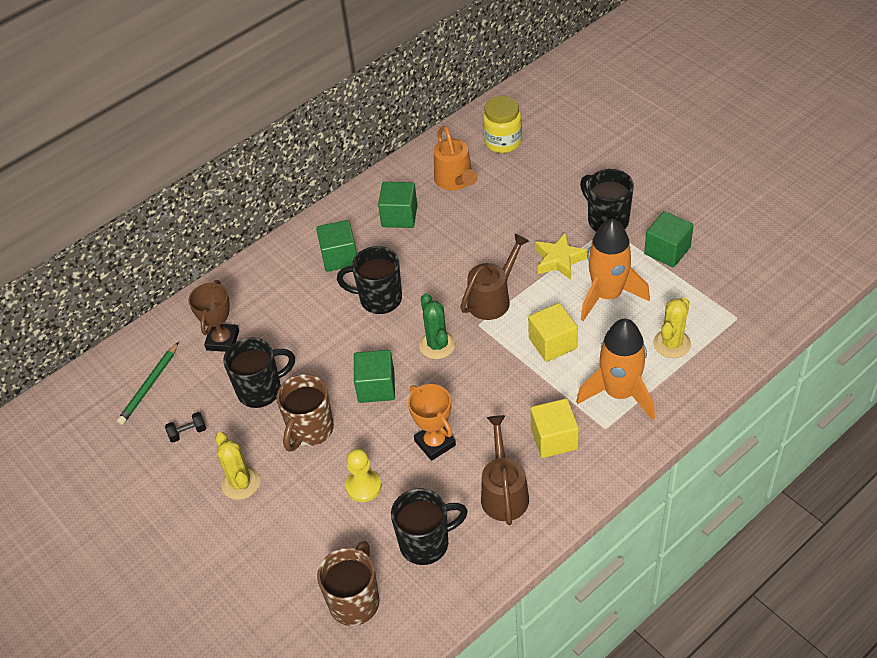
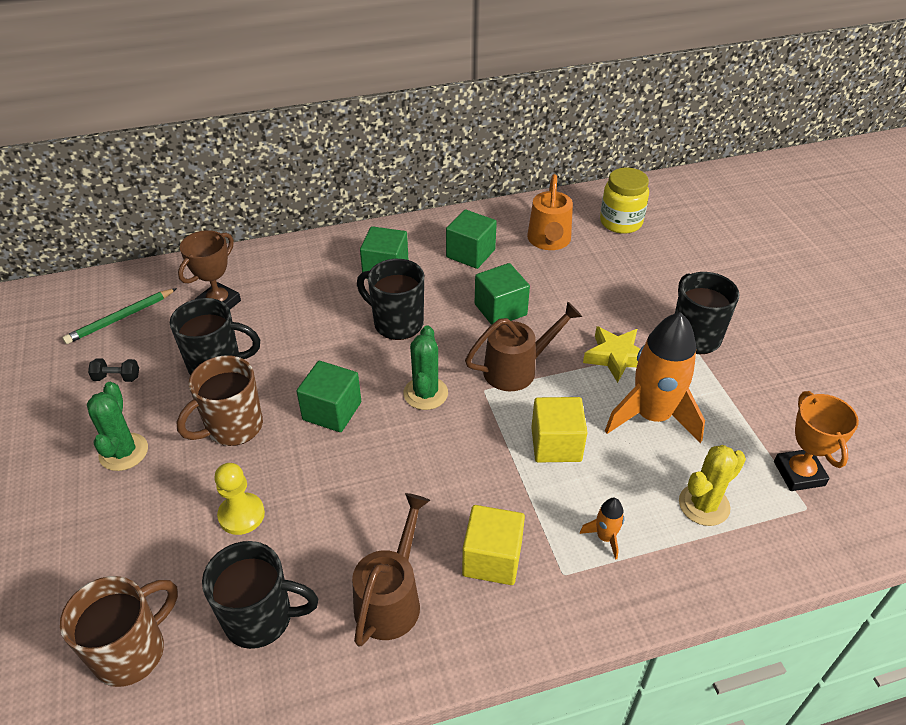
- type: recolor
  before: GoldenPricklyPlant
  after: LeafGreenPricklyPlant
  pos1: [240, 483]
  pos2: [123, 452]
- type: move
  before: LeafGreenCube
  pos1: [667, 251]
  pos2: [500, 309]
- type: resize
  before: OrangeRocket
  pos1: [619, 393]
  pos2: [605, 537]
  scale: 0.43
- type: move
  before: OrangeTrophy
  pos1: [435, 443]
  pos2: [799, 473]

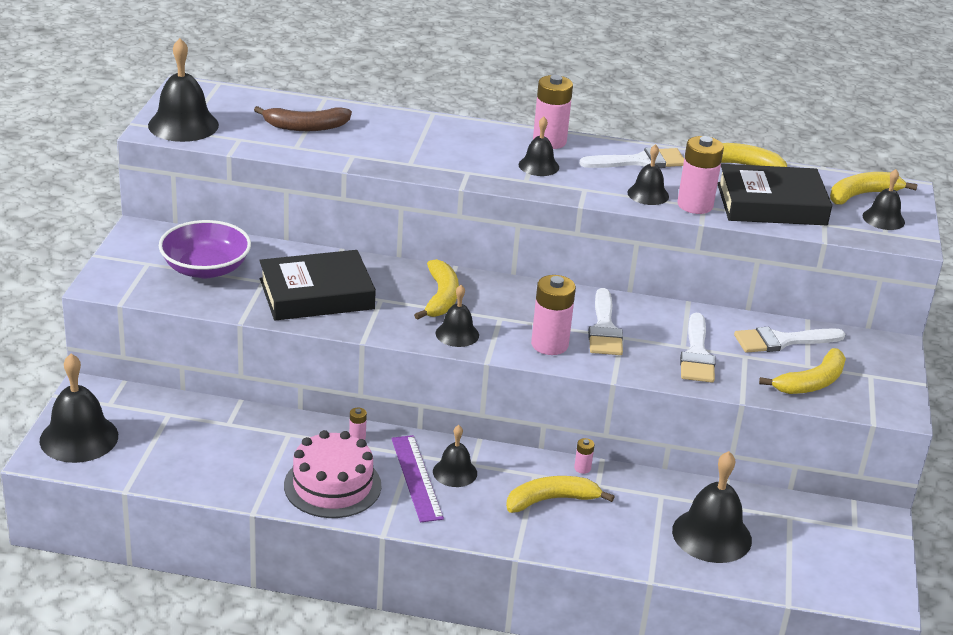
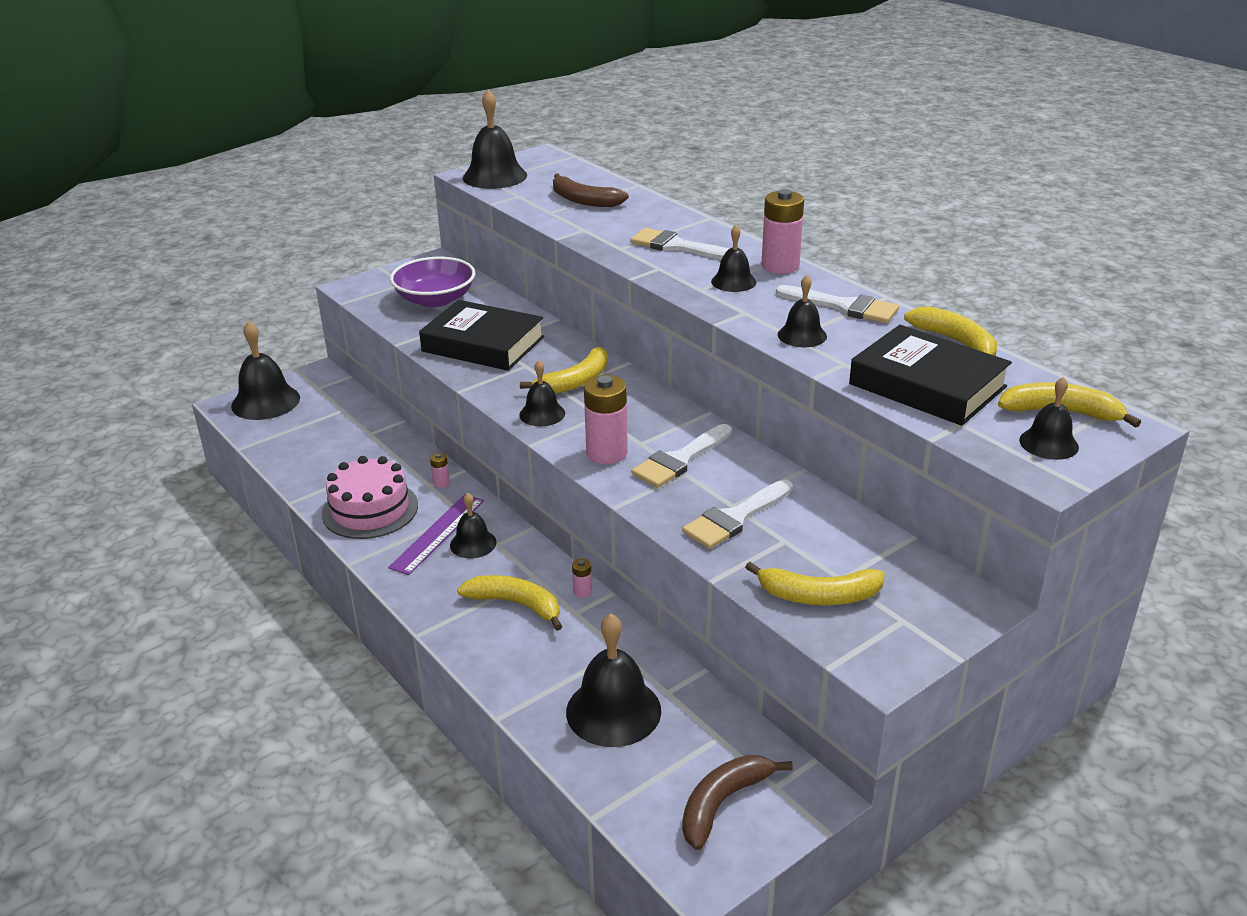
- type: move
  before: PureWhitePaintBrush
  pos1: [782, 341]
  pos2: [677, 246]
- type: insert
  after: RussetBananaFruit
  pos2: [723, 803]
- type: delete
  before: PinkAaBattery
  pos1: [695, 205]

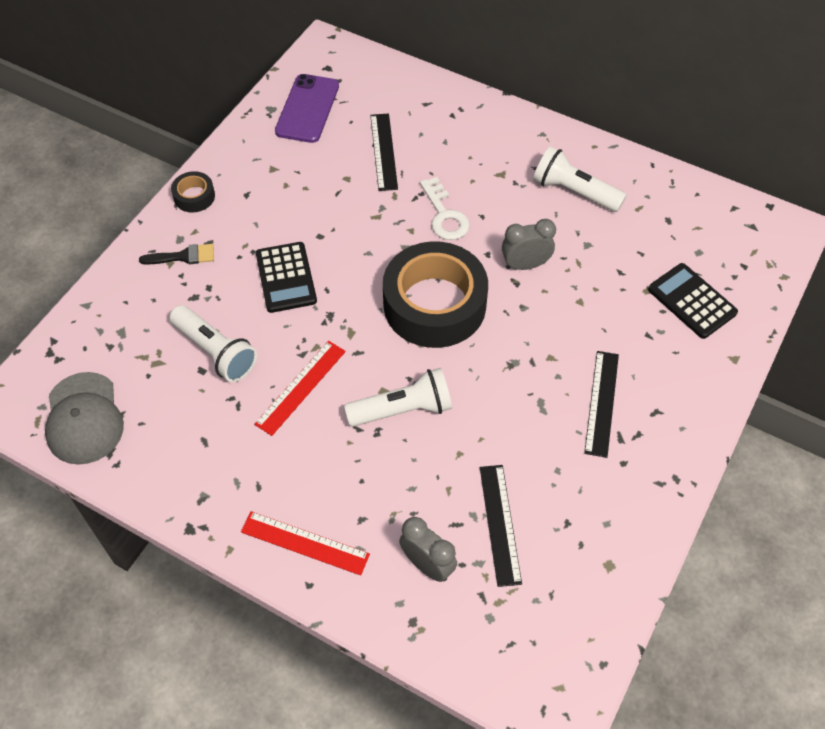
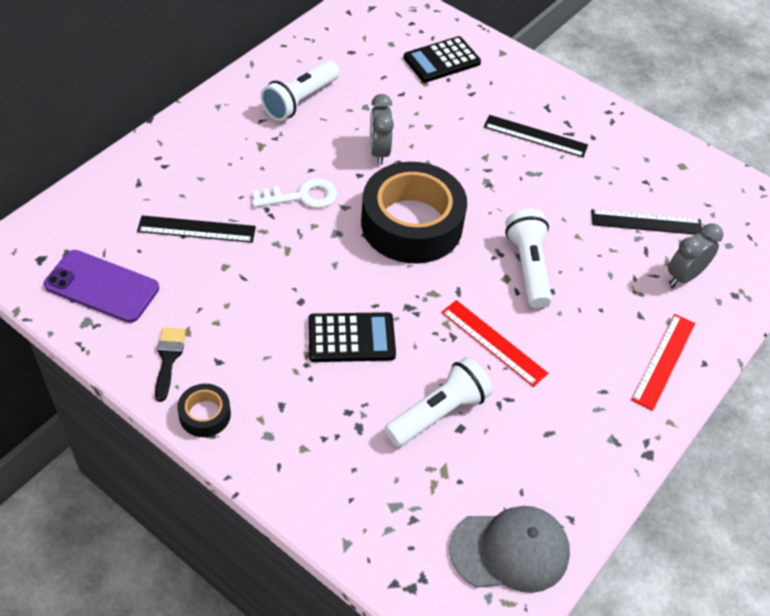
- type: move
  before: BlackPaintBrush
  pos1: [183, 256]
  pos2: [168, 358]

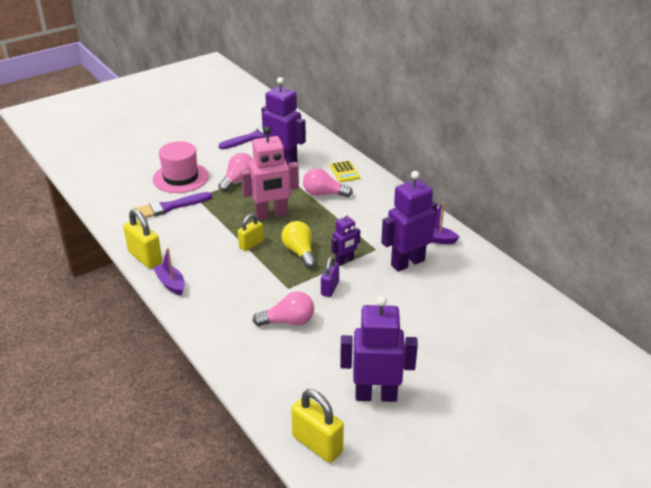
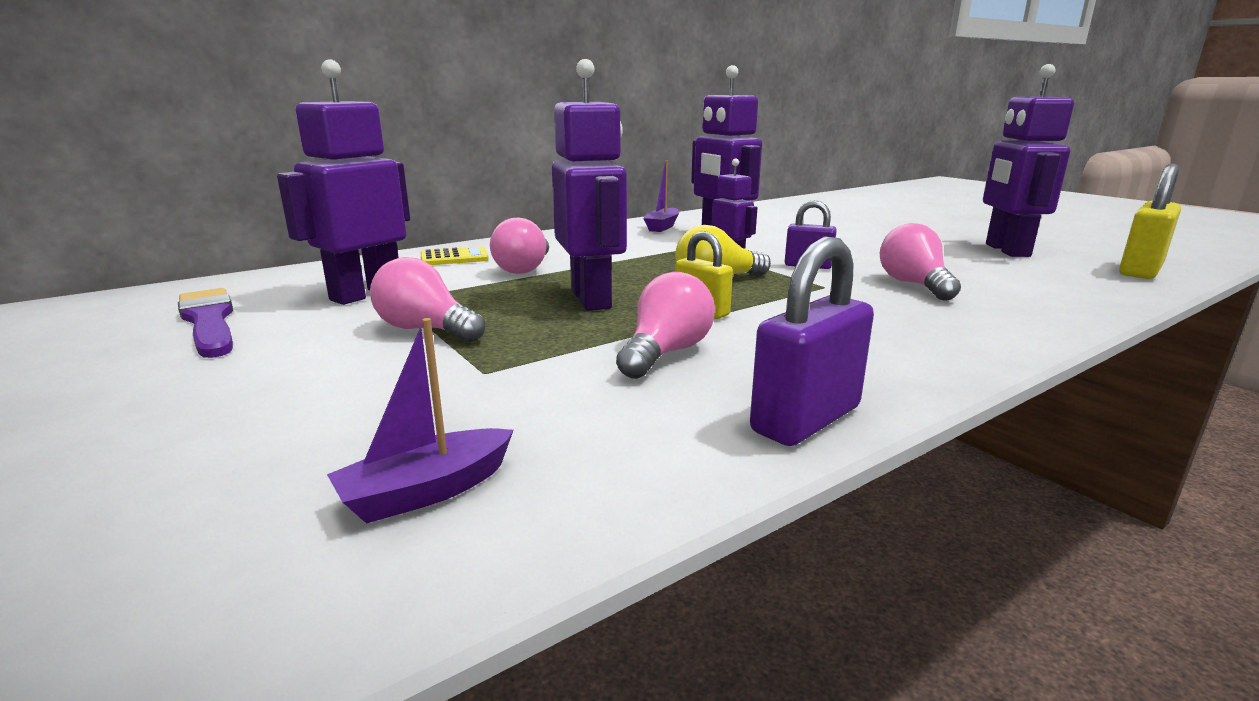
- type: move
  before: VioletSailboat
  pos1: [171, 283]
  pos2: [426, 491]
- type: recolor
  before: PinkRobot
  after: VioletRobot
  pos1: [271, 215]
  pos2: [592, 299]
- type: insert
  after: PinkLightBulb
  pos2: [666, 353]
- type: recolor
  before: GoldenPadlock
  after: VioletPadlock
  pos1: [145, 258]
  pos2: [805, 419]
- type: delete
  before: VioletPaintBrush
  pos1: [169, 207]
- type: delete
  before: PinkHat
  pos1: [181, 178]

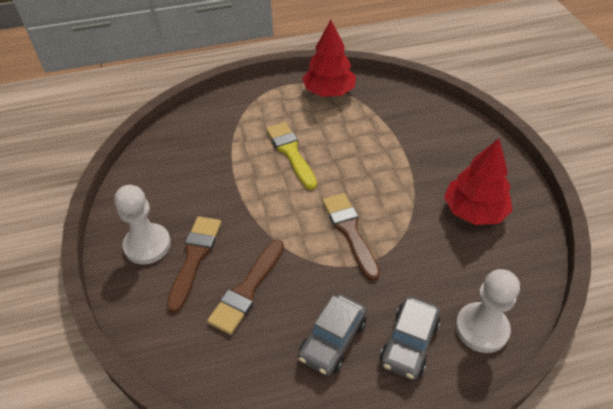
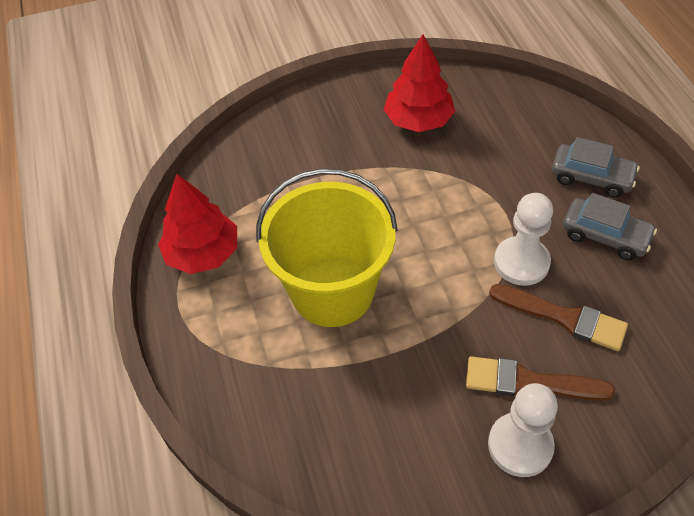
- type: replace
  before: GoldenPaintBrush
  after: GoldenSandBucket
  pos1: [291, 152]
  pos2: [332, 291]
- type: move
  before: PureWhiteGamePawn
  pos1: [481, 328]
  pos2: [521, 262]
- type: delete
  before: RussetPaintBrush
  pos1: [350, 231]

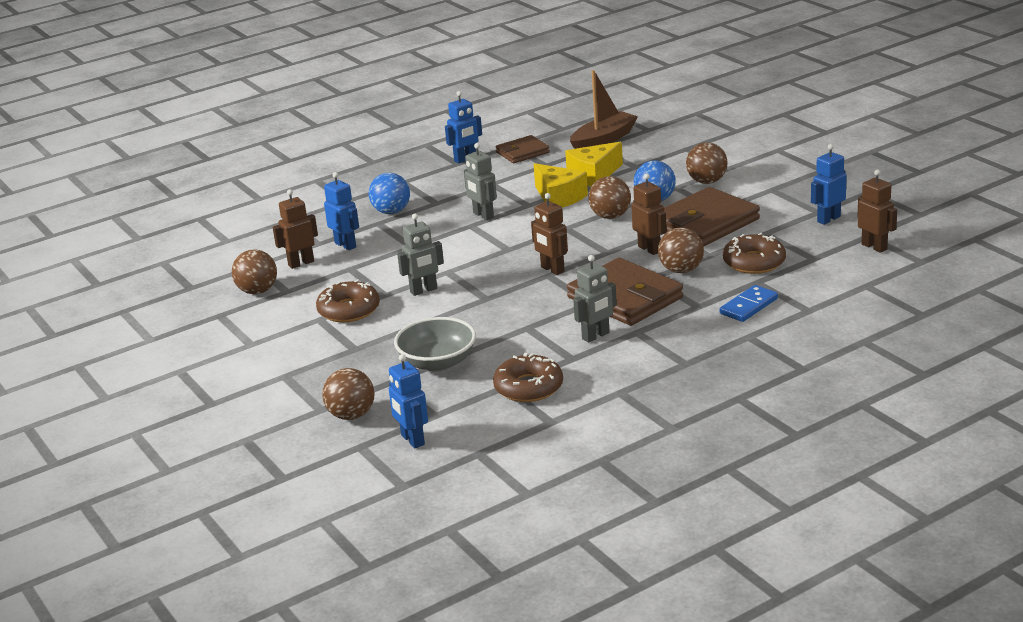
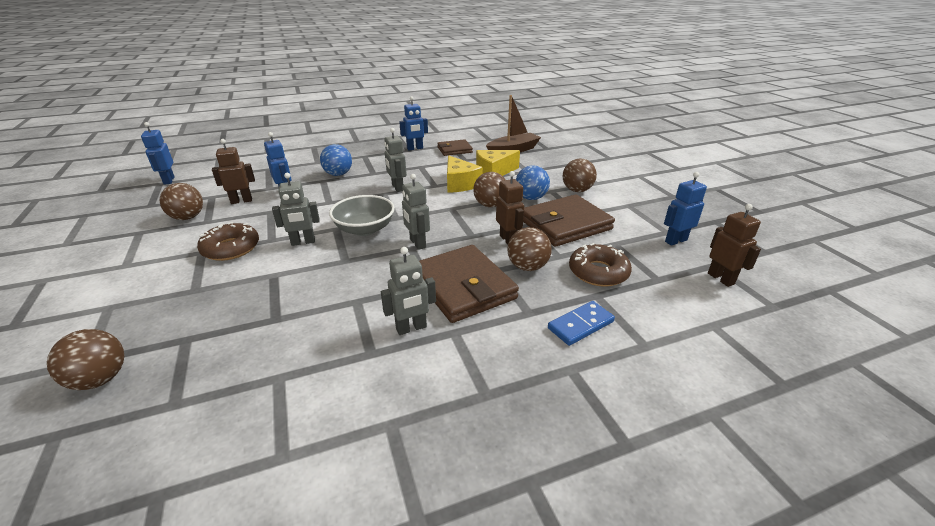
- type: move
  before: BlueRobot
  pos1: [412, 440]
  pos2: [168, 180]
- type: move
  before: AshGreyBowl
  pos1: [437, 362]
  pos2: [365, 229]
- type: recolor
  before: RussetRobot
  after: AshGreyRobot
  pos1: [552, 269]
  pos2: [417, 243]
- type: delete
  before: RussetGlazedDonut
  pos1: [528, 387]

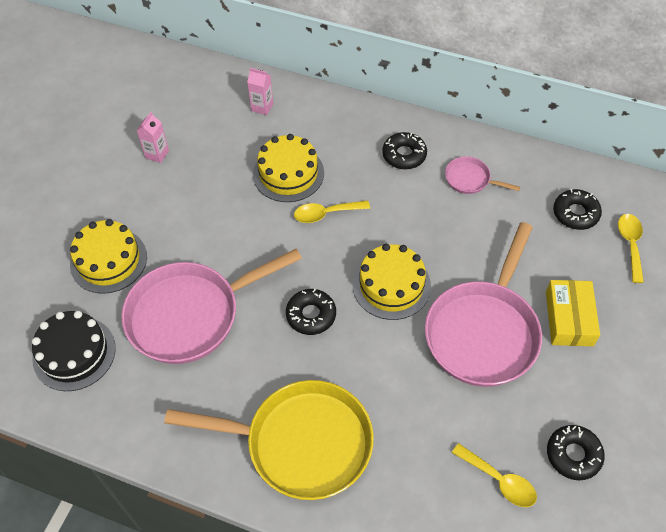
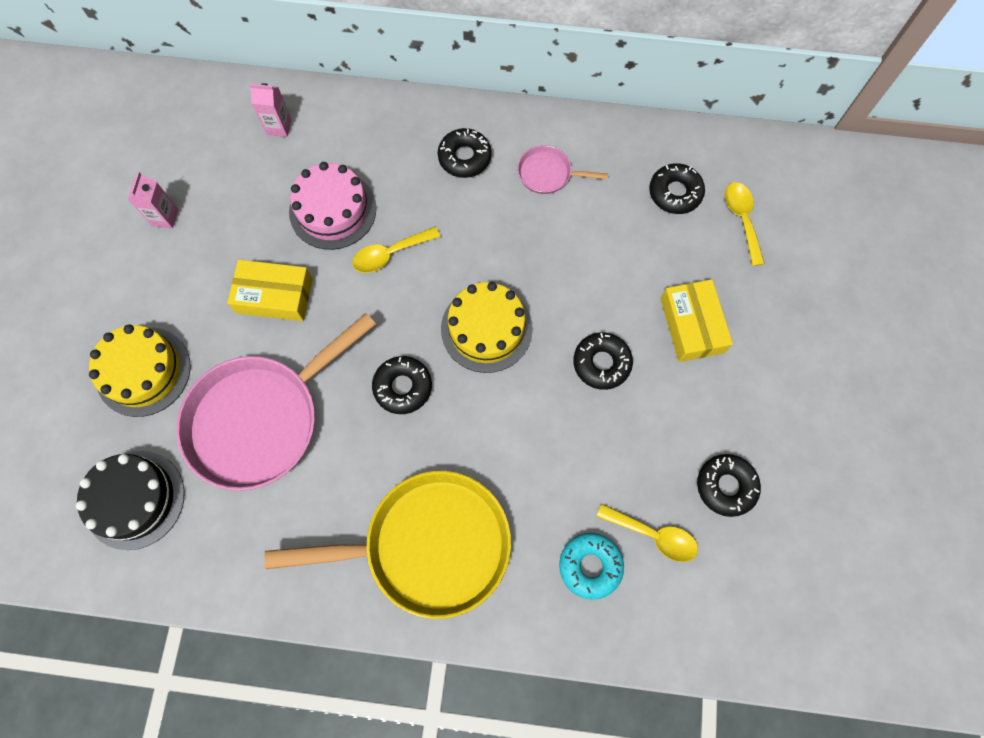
- type: insert
  after: GoldenBox
  pos2: [274, 295]
- type: recolor
  before: GoldenGateau
  after: PinkGateau
  pos1: [288, 173]
  pos2: [333, 210]
- type: insert
  after: TealGlazedDonut
  pos2: [590, 566]
- type: replace
  before: PinkFryingPan
  after: BlackGlazedDonut
  pos1: [483, 332]
  pos2: [601, 363]

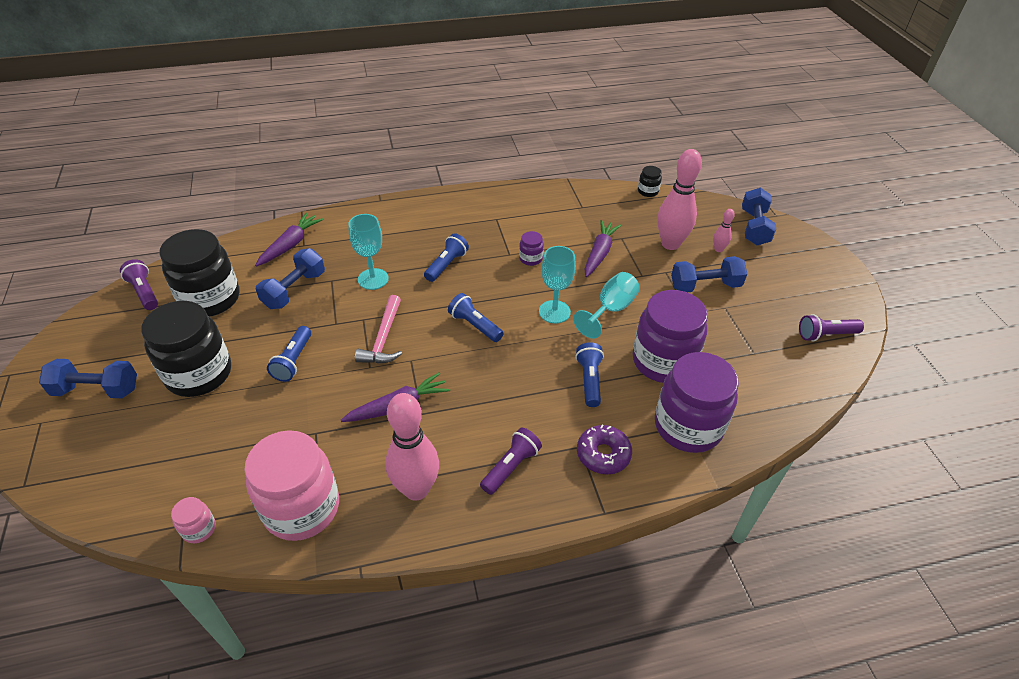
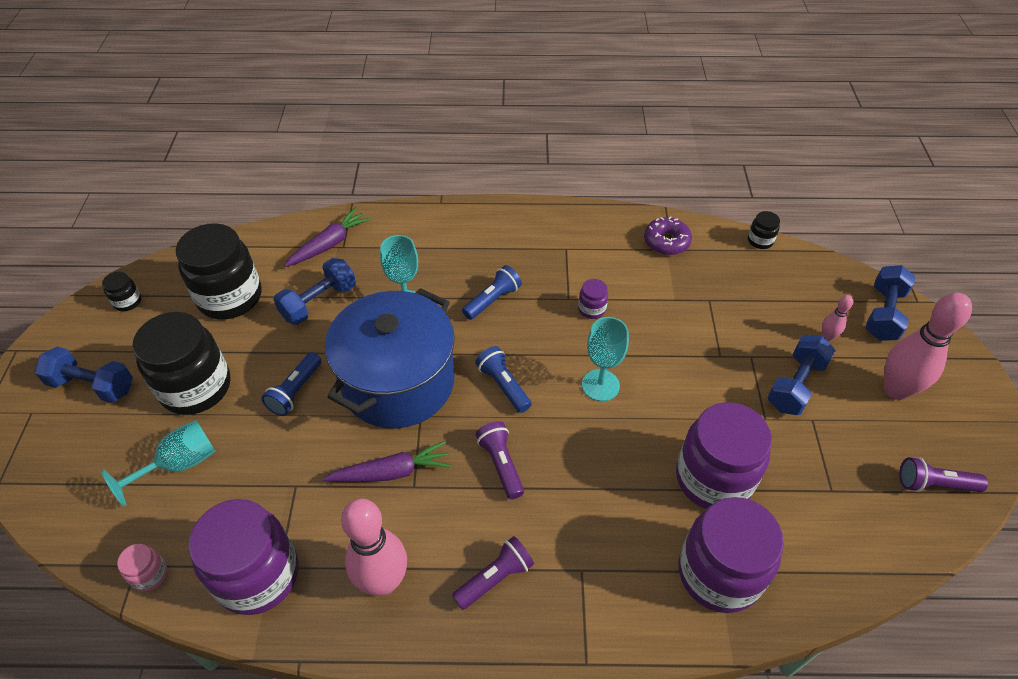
- type: move
  before: TealGoblet
  pos1: [610, 310]
  pos2: [179, 464]
- type: insert
  after: BlackJamJar
  pos2: [128, 302]
- type: recolor
  before: PinkJamJar
  after: VioletJamJar
  pos1: [302, 508]
  pos2: [258, 575]
- type: replace
  before: PinkCarpenter'sHammer
  after: BlueCookingPot
  pos1: [383, 338]
  pos2: [398, 382]
- type: move
  before: VioletPocketTorch
  pos1: [144, 292]
  pos2: [501, 464]
- type: move
  before: VioletGlazedDonut
  pos1: [603, 454]
  pos2: [666, 242]
- type: rotate
  before: BlueHandWeight
  pos1: [705, 286]
  pos2: [795, 385]
  turn: -60
- type: move
  before: PinkSkittle
  pos1: [670, 244]
  pos2: [896, 390]
- type: delete
  before: BluePocketTorch
  pos1: [589, 380]
- type: delete
  before: VioletToyCarrot
  pos1: [599, 253]

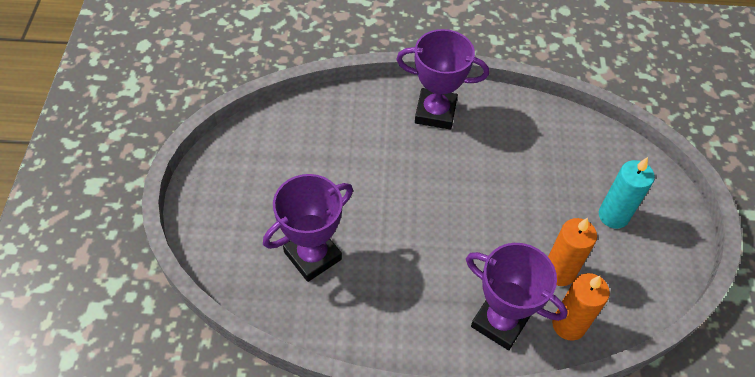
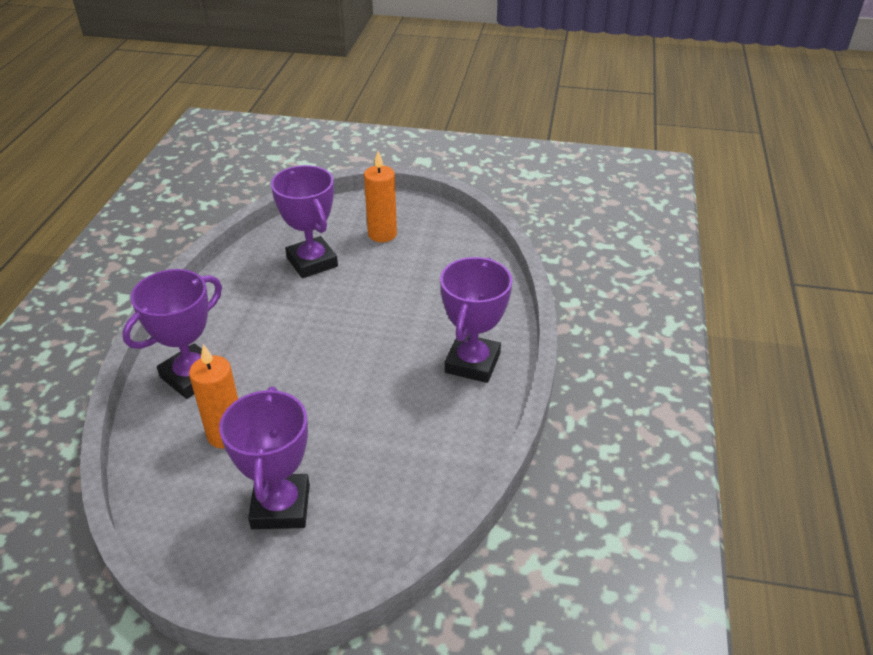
- type: replace
  before: TealCandle
  after: VioletTrophy
  pos1: [613, 216]
  pos2: [281, 506]
- type: move
  before: OrangeCandle
  pos1: [568, 325]
  pos2: [382, 234]

